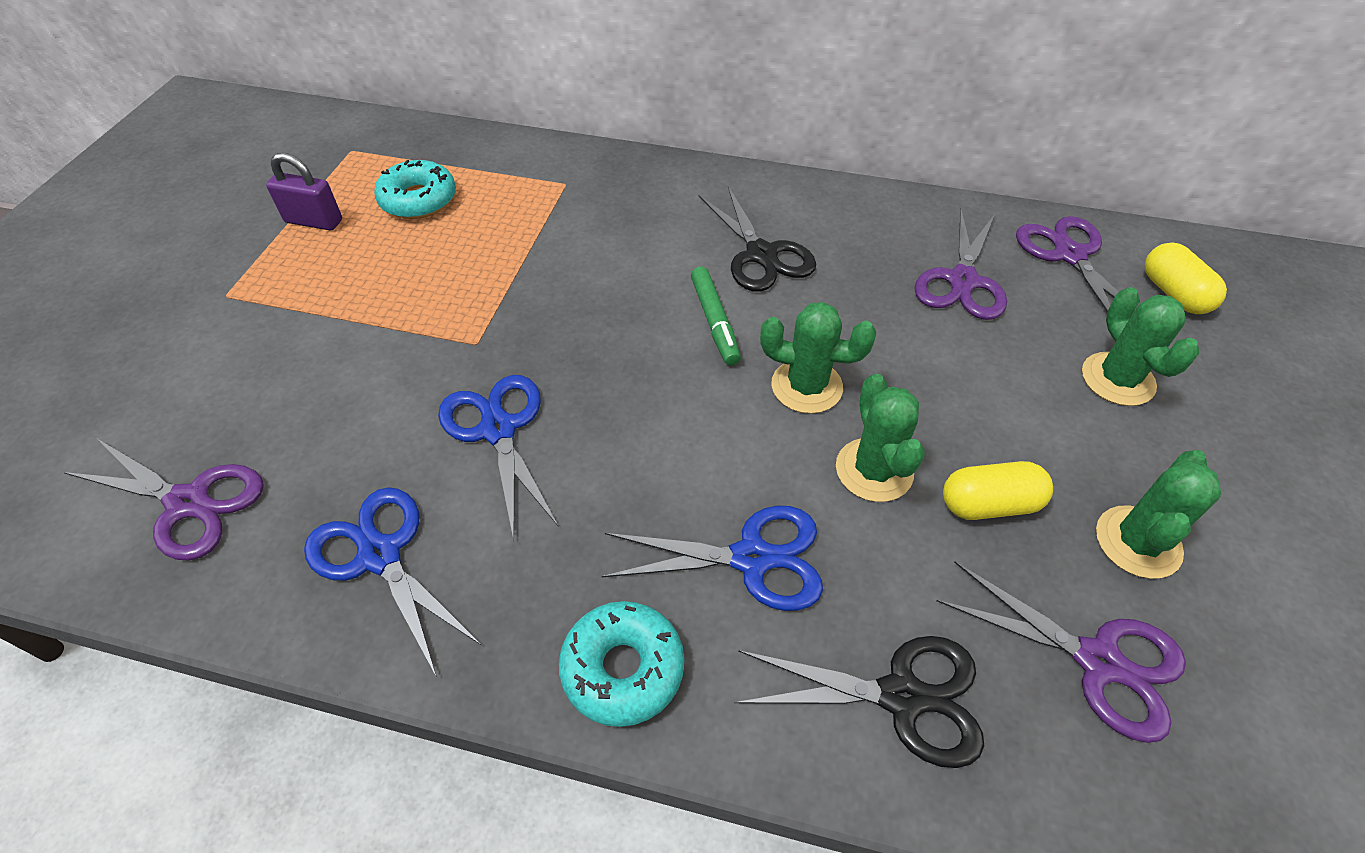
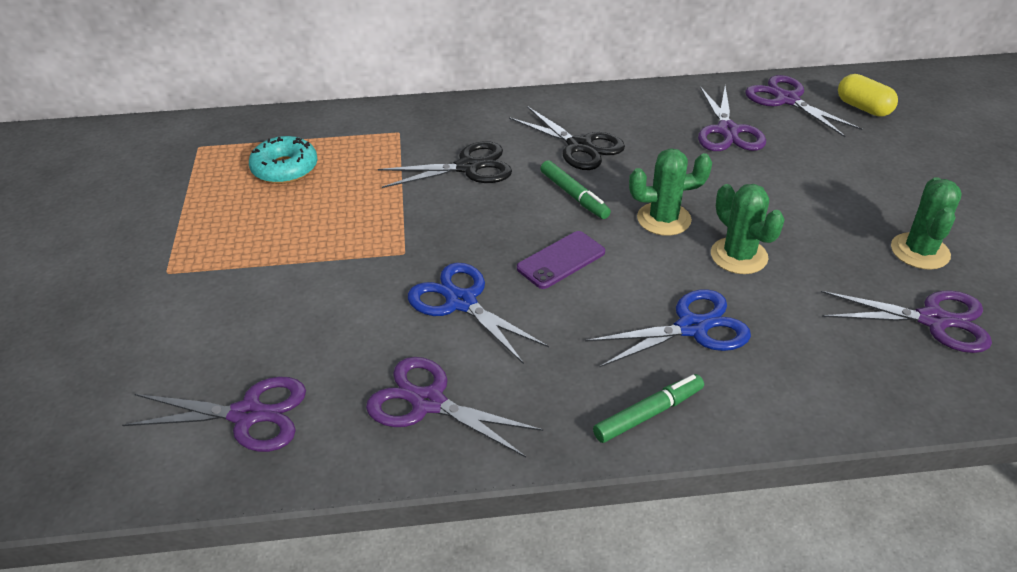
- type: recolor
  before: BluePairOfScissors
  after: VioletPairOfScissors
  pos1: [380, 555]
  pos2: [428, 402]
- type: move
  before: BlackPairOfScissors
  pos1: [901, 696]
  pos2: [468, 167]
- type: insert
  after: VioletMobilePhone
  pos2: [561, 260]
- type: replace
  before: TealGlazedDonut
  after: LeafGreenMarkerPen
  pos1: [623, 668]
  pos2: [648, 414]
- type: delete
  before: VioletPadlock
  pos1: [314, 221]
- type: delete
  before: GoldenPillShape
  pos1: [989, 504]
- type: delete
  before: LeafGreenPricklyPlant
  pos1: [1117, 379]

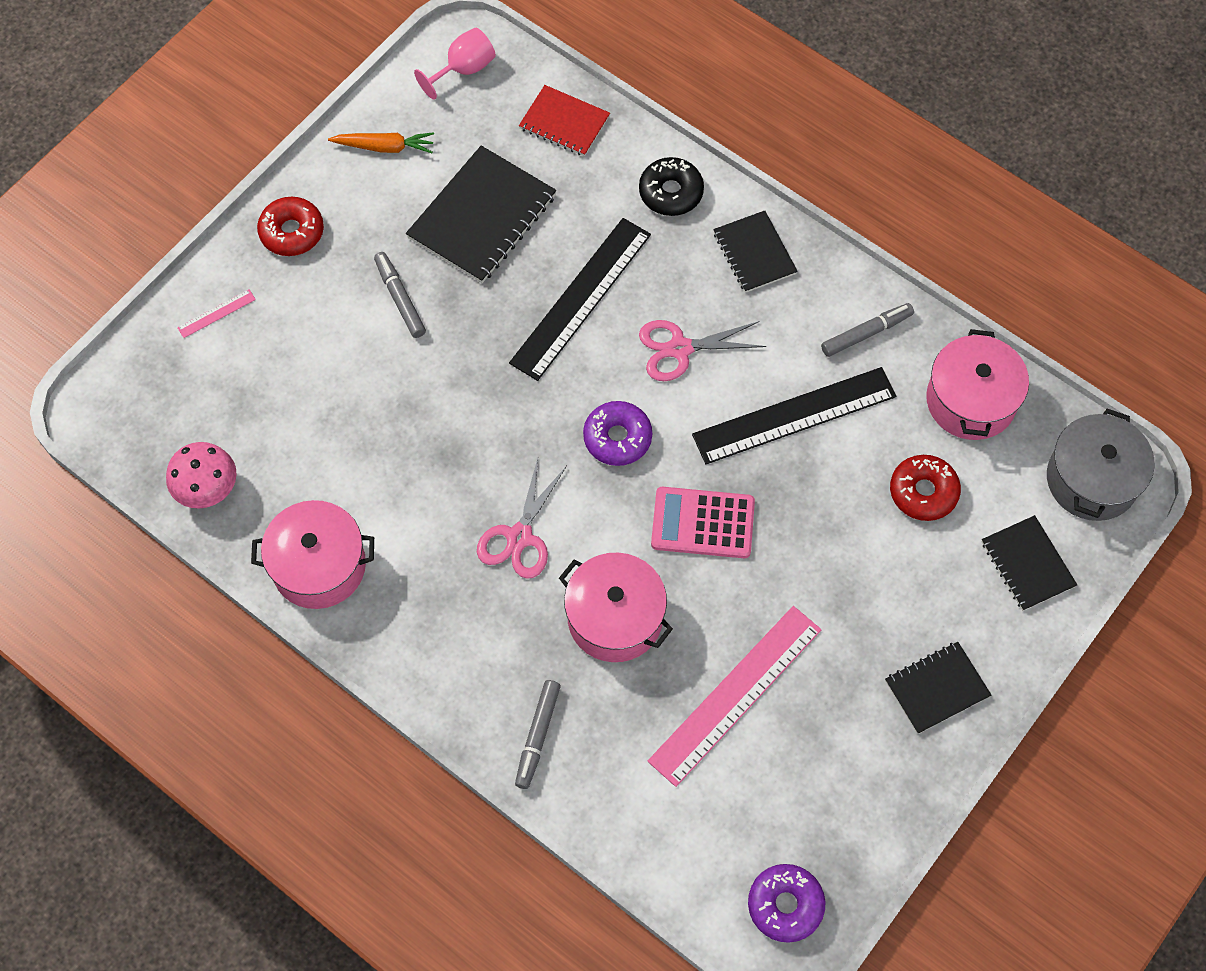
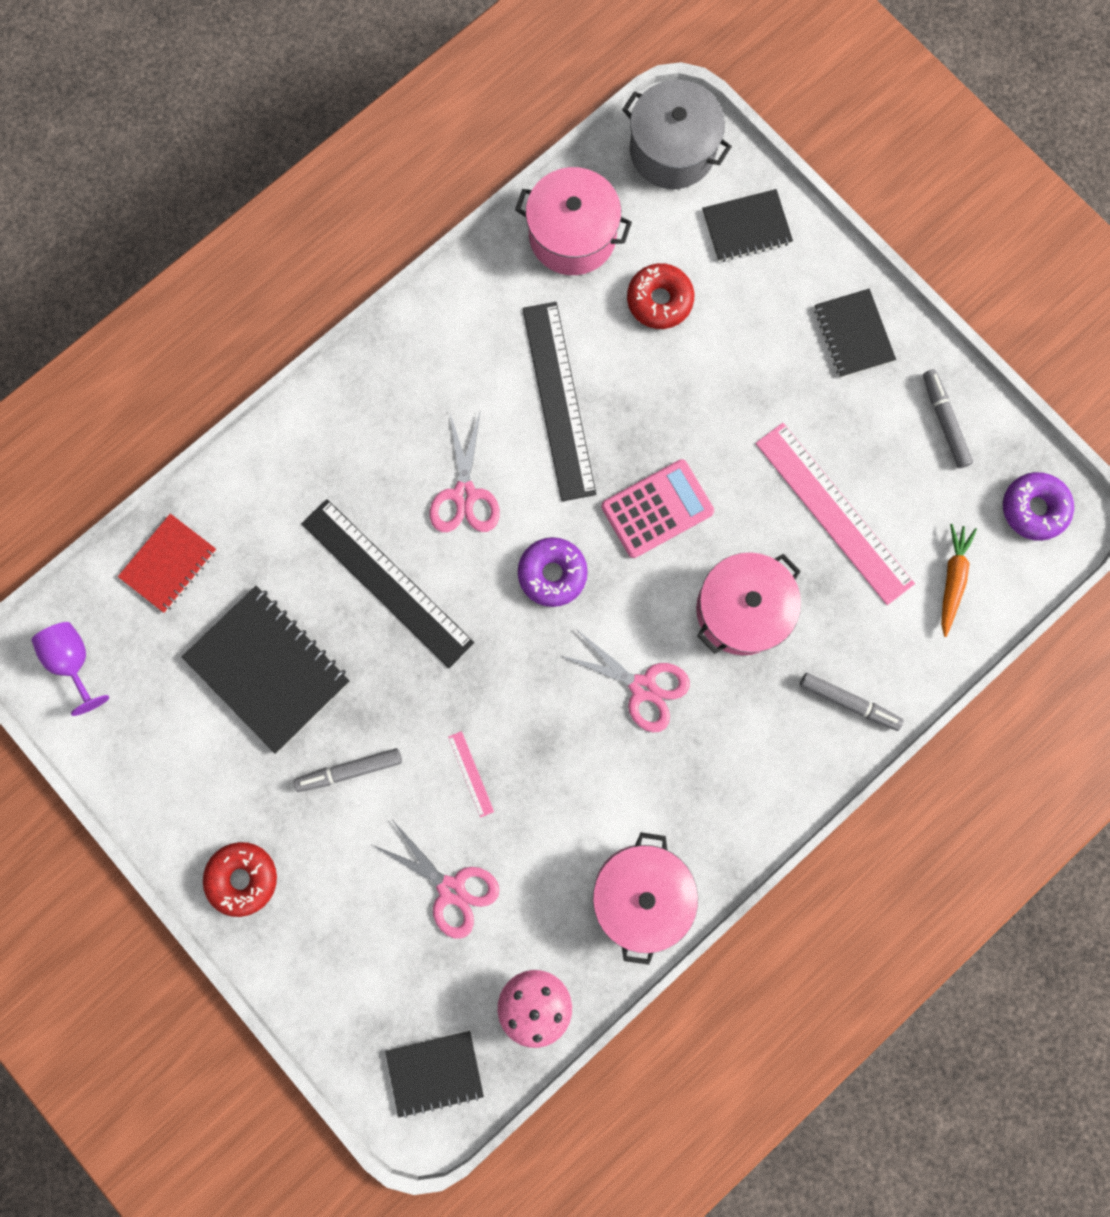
- type: recolor
  before: PinkGoblet
  after: VioletGoblet
  pos1: [464, 69]
  pos2: [74, 661]
- type: insert
  after: PinkPairOfScissors
  pos2: [451, 889]
- type: move
  before: BlackNotebook
  pos1: [754, 253]
  pos2: [435, 1072]
- type: move
  before: PinkStraightedge
  pos1: [216, 313]
  pos2: [471, 774]
- type: rotate
  before: PinkCalculator
  pos1: [702, 523]
  pos2: [657, 509]
  turn: -135
- type: move
  before: AshGreyMarkerPen
  pos1: [866, 333]
  pos2: [944, 421]
- type: move
  before: OrangeToyCarrot
  pos1: [384, 147]
  pos2: [952, 579]
- type: delete
  before: BlackGlazedDonut
  pos1: [671, 192]

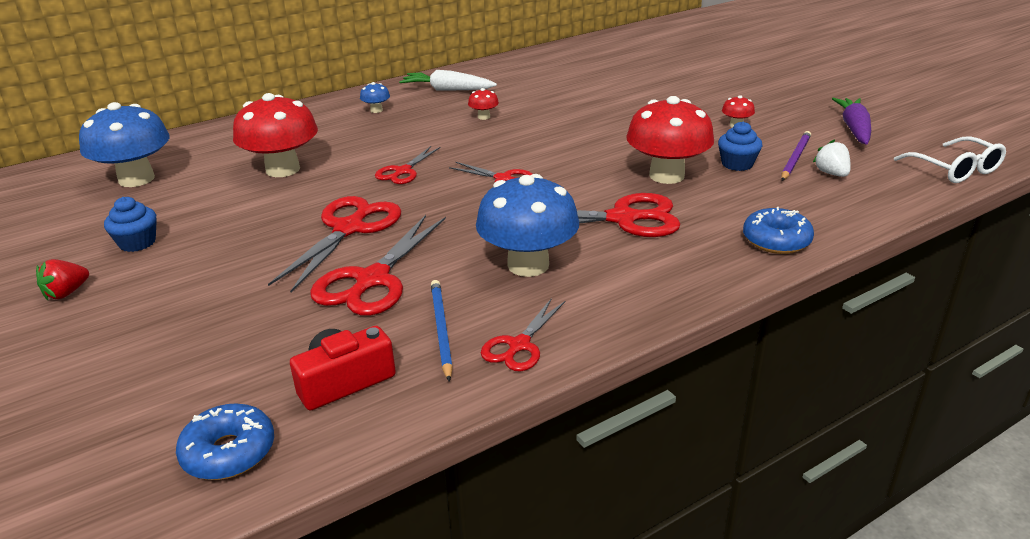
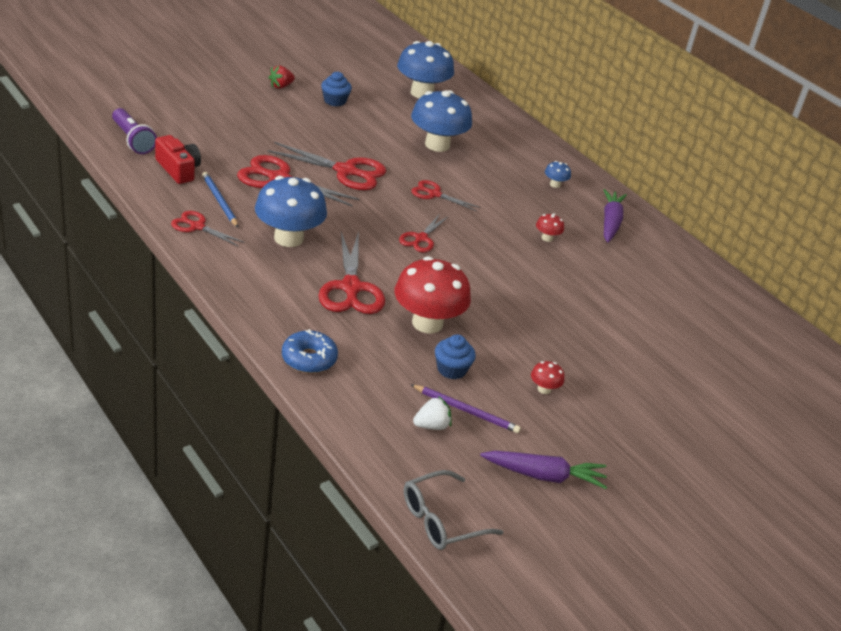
- type: replace
  before: BlueGlazedDonut
  after: VioletPocketTorch
  pos1: [229, 452]
  pos2: [132, 140]
- type: rotate
  before: BlueWoodenPencil
  pos1: [441, 330]
  pos2: [219, 201]
  turn: -105
- type: rotate
  before: ScarletBerry
  pos1: [66, 293]
  pos2: [281, 86]
  turn: -75
- type: recolor
  before: PureWhiteEyeglasses
  after: AshGreyEyeglasses
  pos1: [955, 170]
  pos2: [441, 520]
- type: recolor
  before: ScarletFungus
  after: BlueFungus
  pos1: [283, 169]
  pos2: [437, 145]
- type: recolor
  before: PureWhiteToyCarrot
  after: VioletToyCarrot
  pos1: [447, 90]
  pos2: [610, 222]

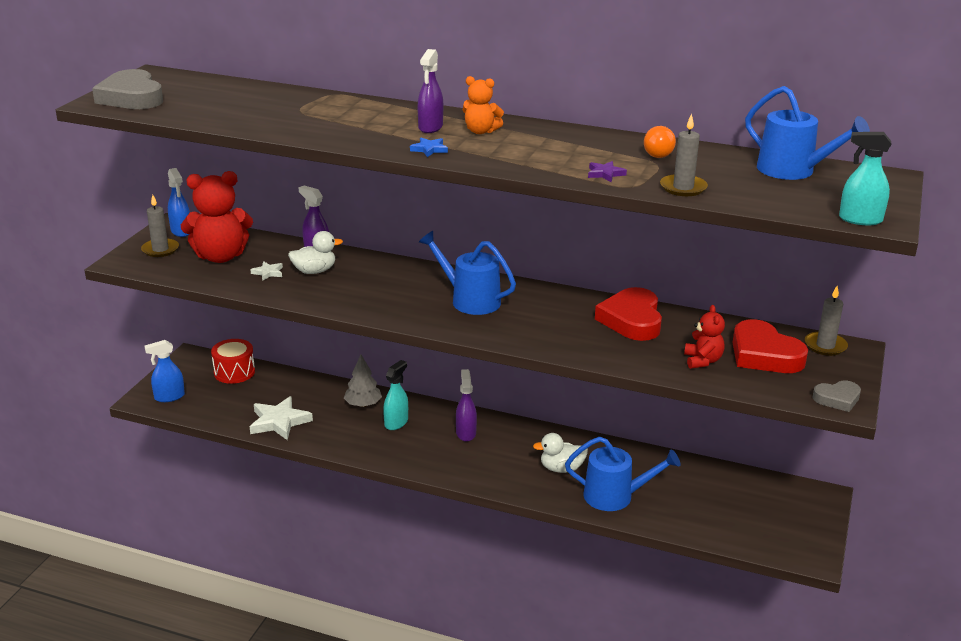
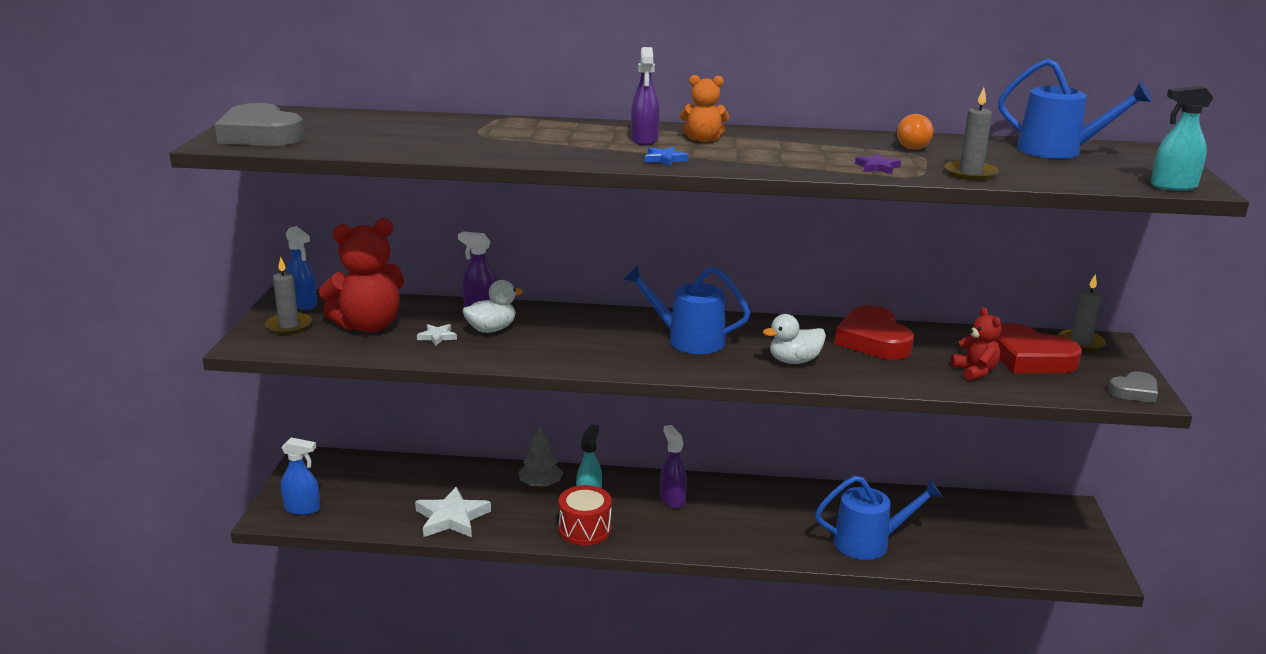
- type: rotate
  before: BlueSprayBottle
  pos1: [169, 397]
  pos2: [302, 509]
  turn: -135
- type: move
  before: ScarletDrum
  pos1: [234, 372]
  pos2: [585, 529]
- type: move
  before: PureWhiteDuck
  pos1: [561, 468]
  pos2: [794, 361]

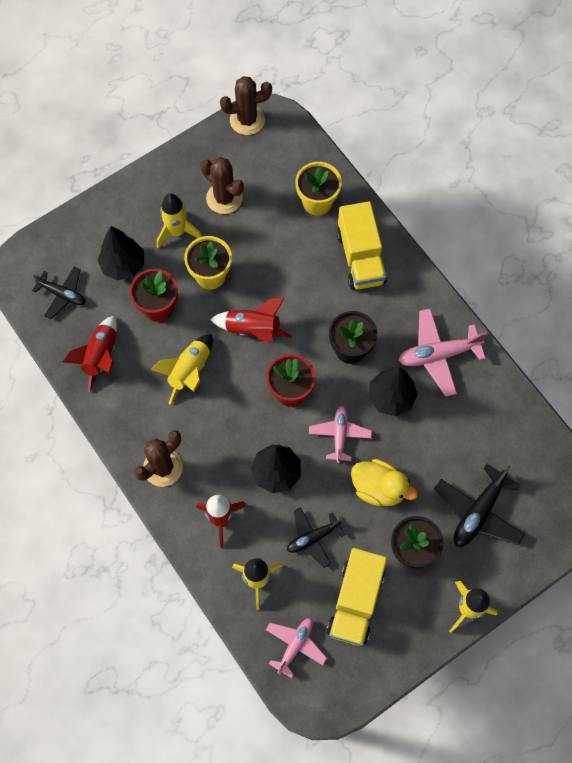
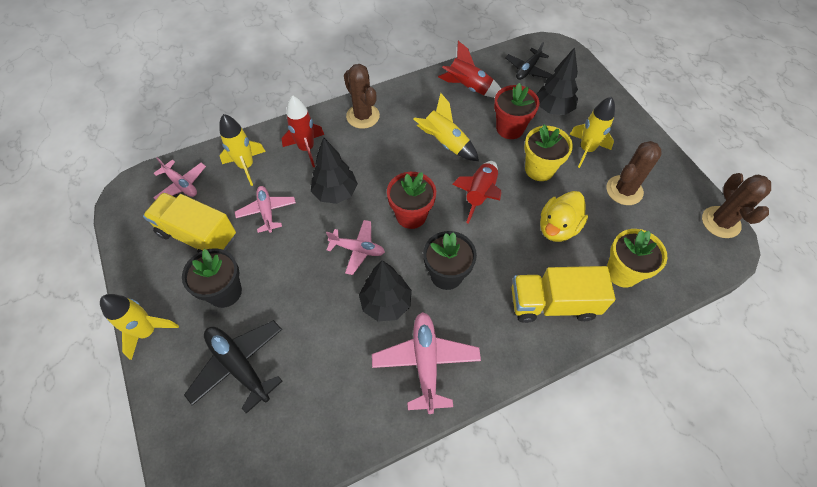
- type: recolor
  before: BlackToyPlane
  after: PinkToyPlane
  pos1: [313, 538]
  pos2: [267, 211]
- type: move
  before: GoldenDuck
  pos1: [379, 488]
  pos2: [557, 227]

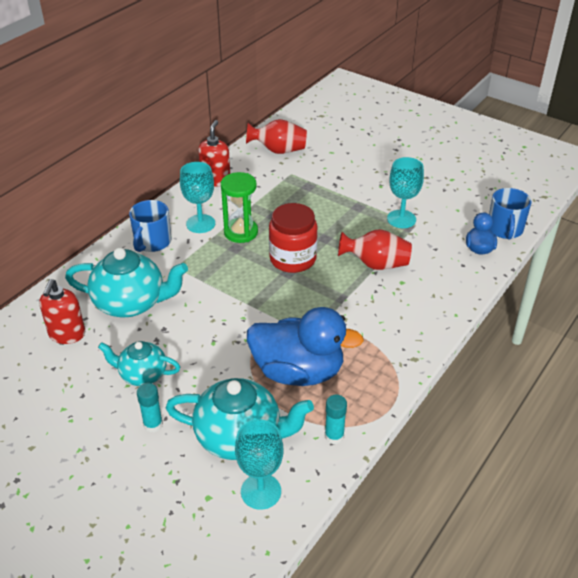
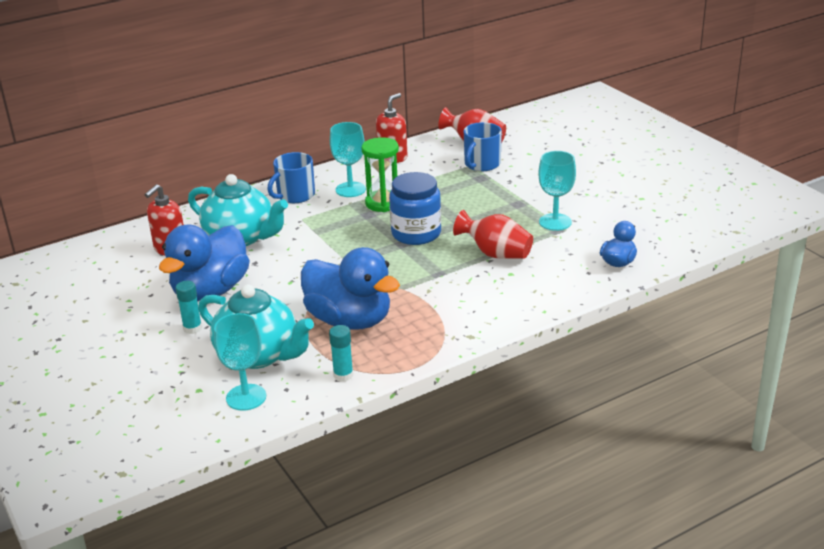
- type: replace
  before: TealTeapot
  after: BlueDuck
  pos1: [142, 374]
  pos2: [210, 291]
- type: recolor
  before: ScarletJamJar
  after: BlueJamJar
  pos1: [293, 259]
  pos2: [416, 233]
- type: move
  before: BlueTeaMug
  pos1: [505, 229]
  pos2: [481, 164]

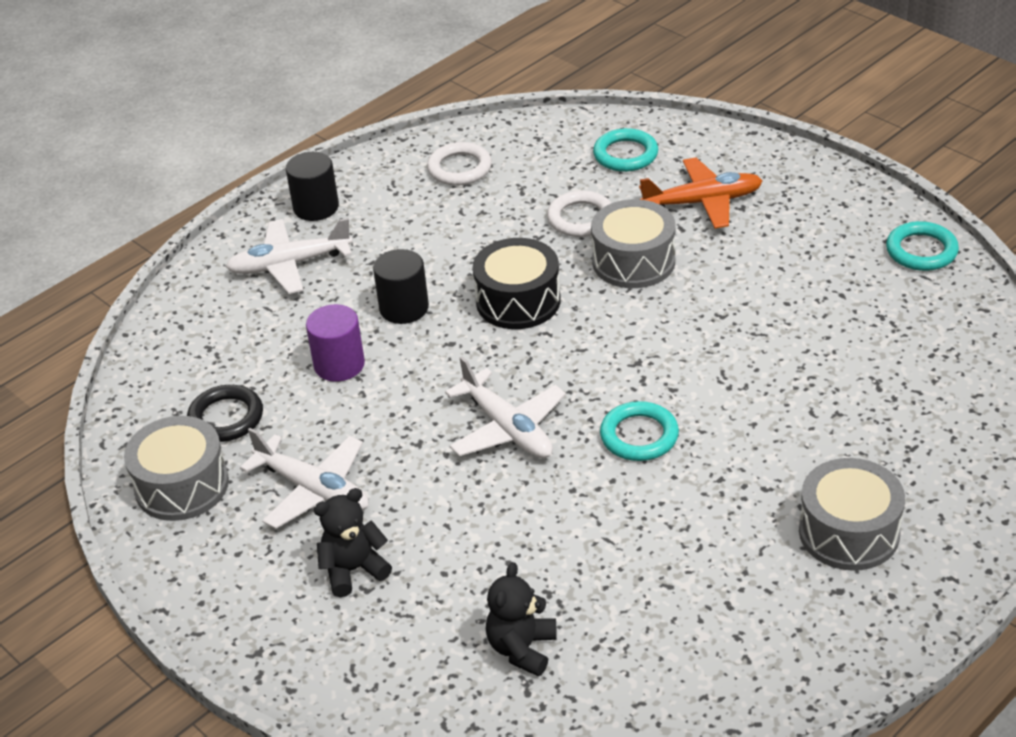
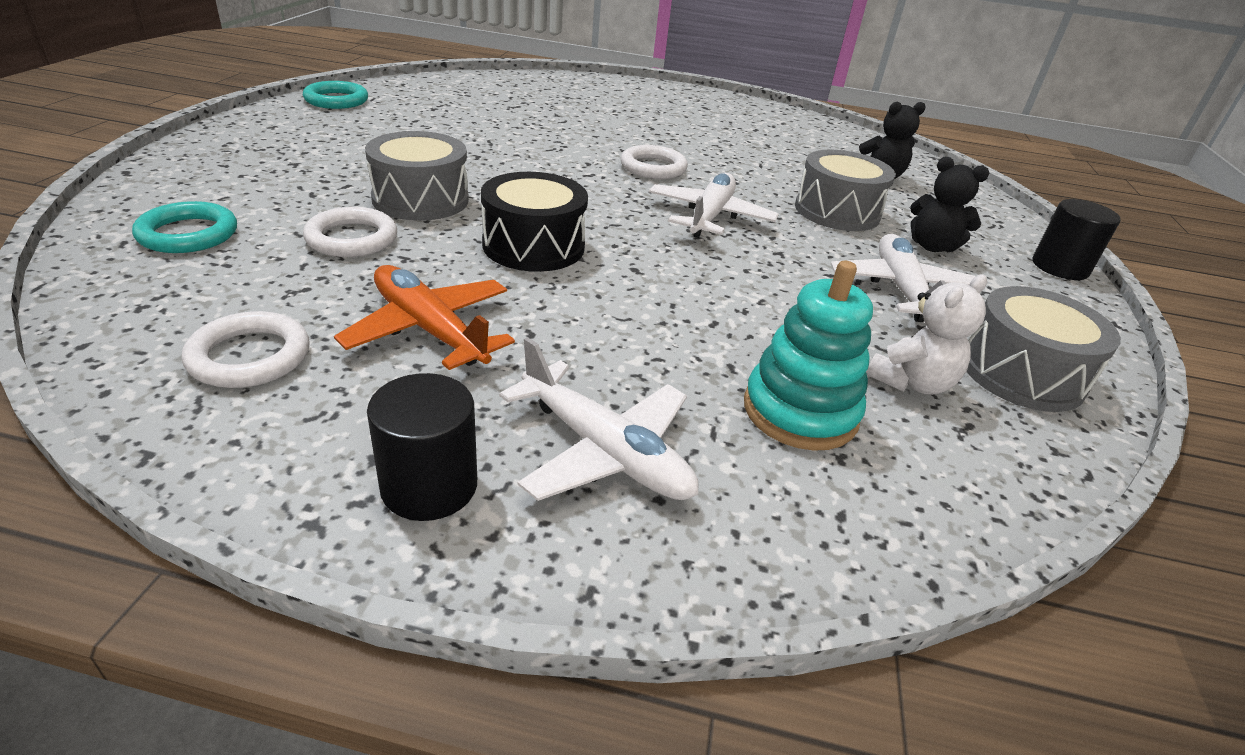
- type: move
  before: OrangeToyPlane
  pos1: [703, 202]
  pos2: [429, 329]
- type: recolor
  before: TealRing
  after: PureWhiteRing
  pos1: [639, 436]
  pos2: [653, 167]
- type: insert
  after: TealRingStacker
  pos2: [800, 412]
- type: move
  before: AshGreyDrum
  pos1: [849, 532]
  pos2: [837, 211]
- type: replace
  before: BlackRing
  after: PureWhiteTeddy
  pos1: [226, 418]
  pos2: [911, 382]
- type: move
  before: BlackSolidCylinder
  pos1: [404, 308]
  pos2: [1060, 267]
- type: delete
  before: VioletSolidCylinder
  pos1: [339, 364]

